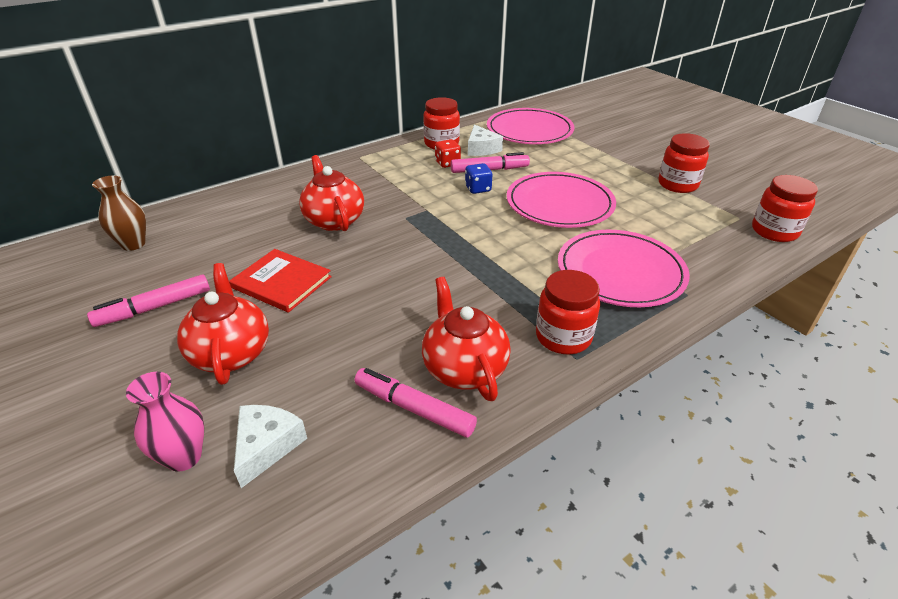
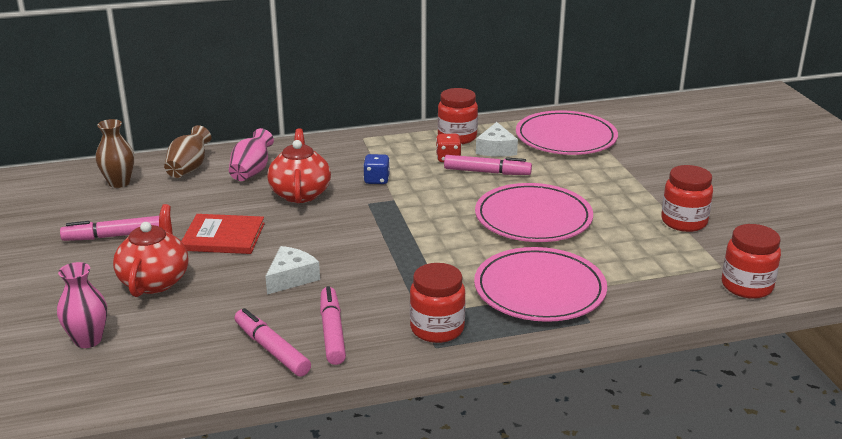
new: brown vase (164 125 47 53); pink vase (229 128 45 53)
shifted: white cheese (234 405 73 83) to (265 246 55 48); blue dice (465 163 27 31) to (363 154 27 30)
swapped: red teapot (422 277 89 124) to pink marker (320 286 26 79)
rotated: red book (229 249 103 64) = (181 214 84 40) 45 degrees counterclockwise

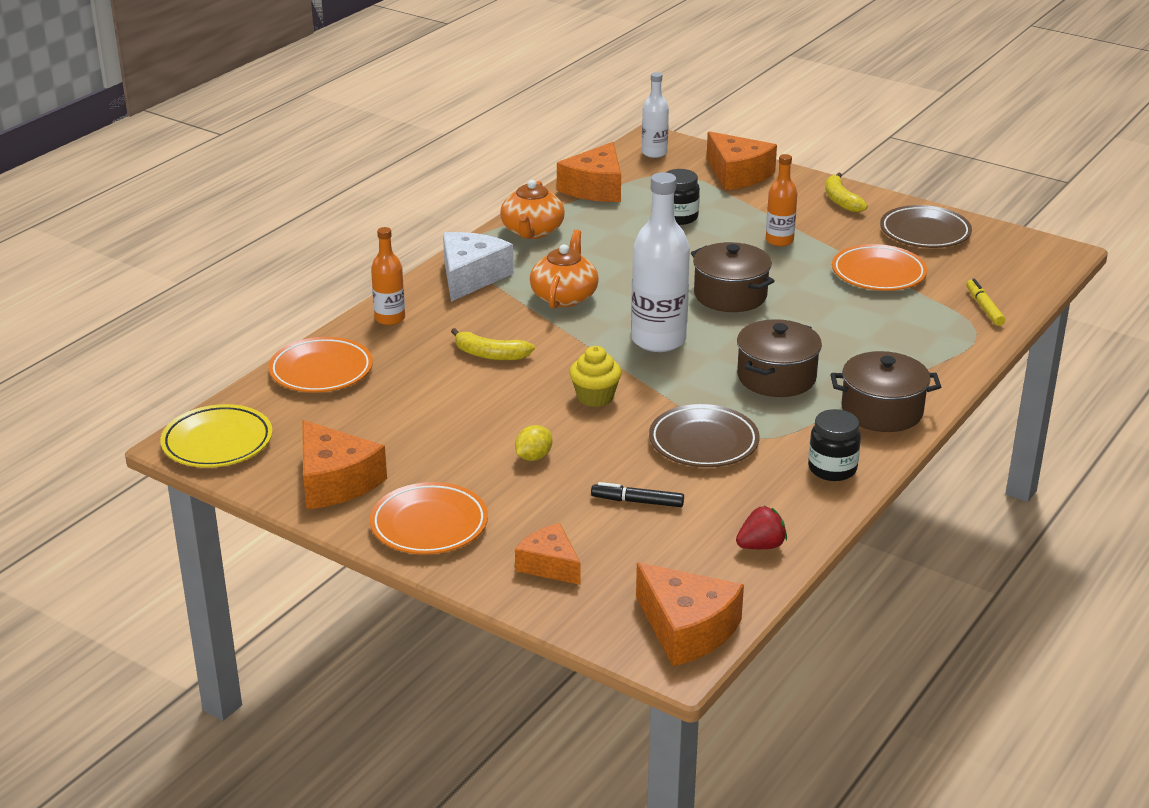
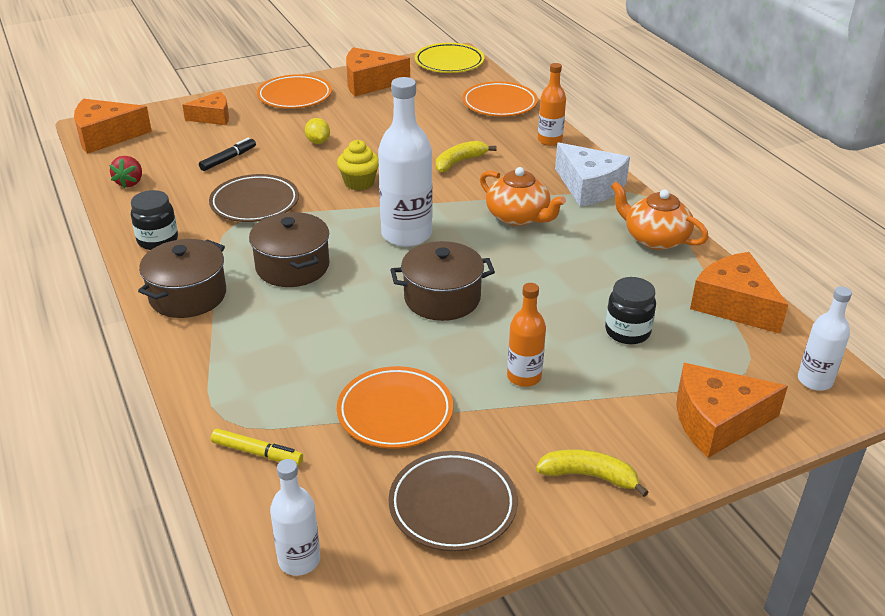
new: white bottle (270 459 50 117)

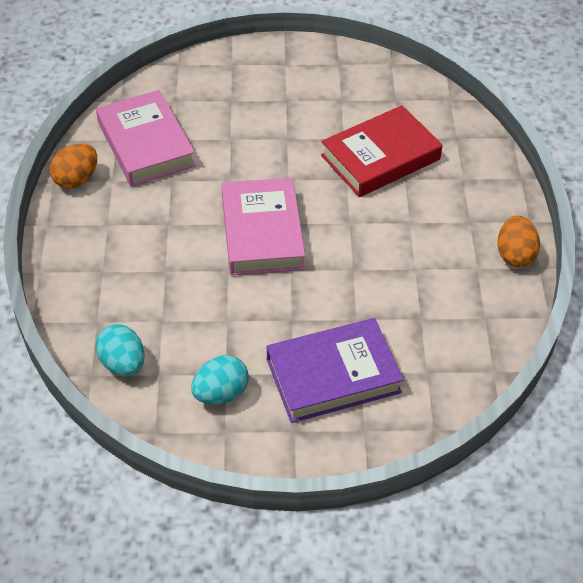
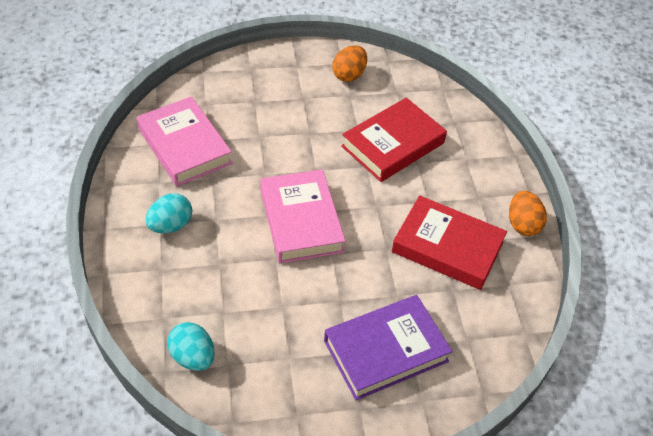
new: red book (392 196 115 94)
shifted: orange egg (50 143 47 46) to (332 45 35 37); turquoise egg (191 355 58 50) to (145 193 47 40)

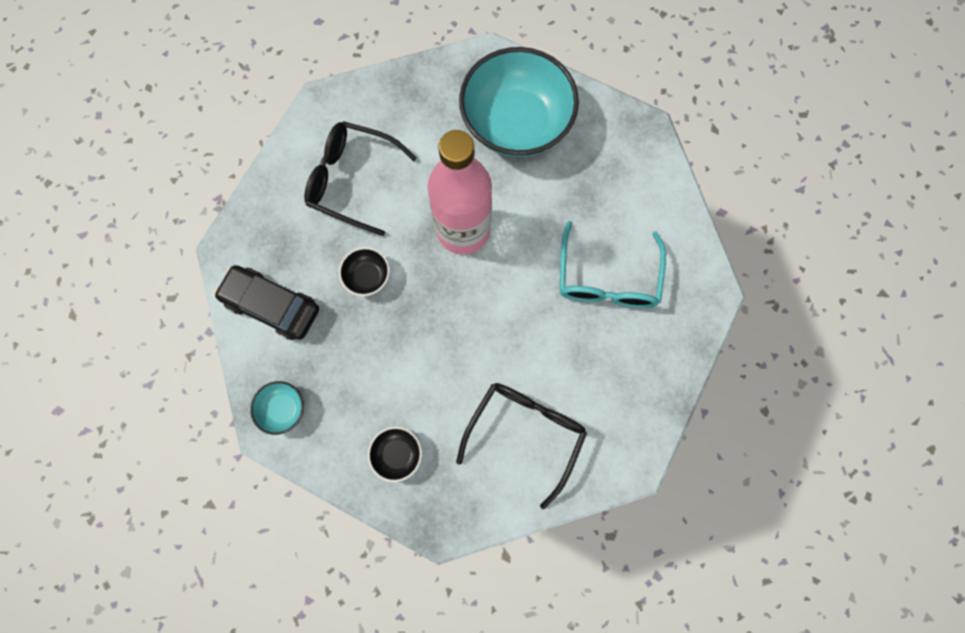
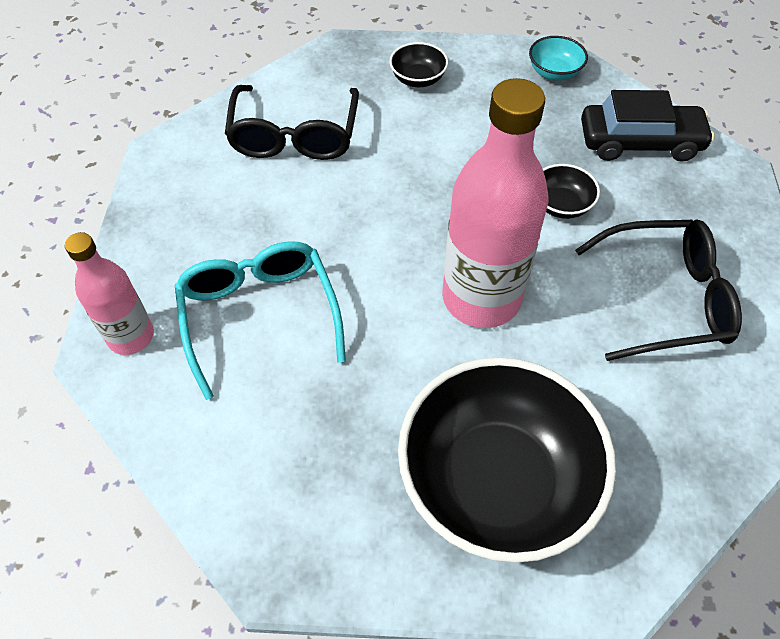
new: pink bottle (65 232 89 123)
repainted: turquoise bowl (459 47 120 110) to black bowl (398 357 218 206)

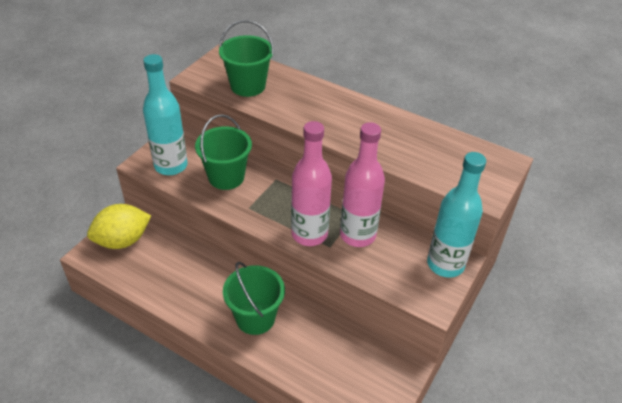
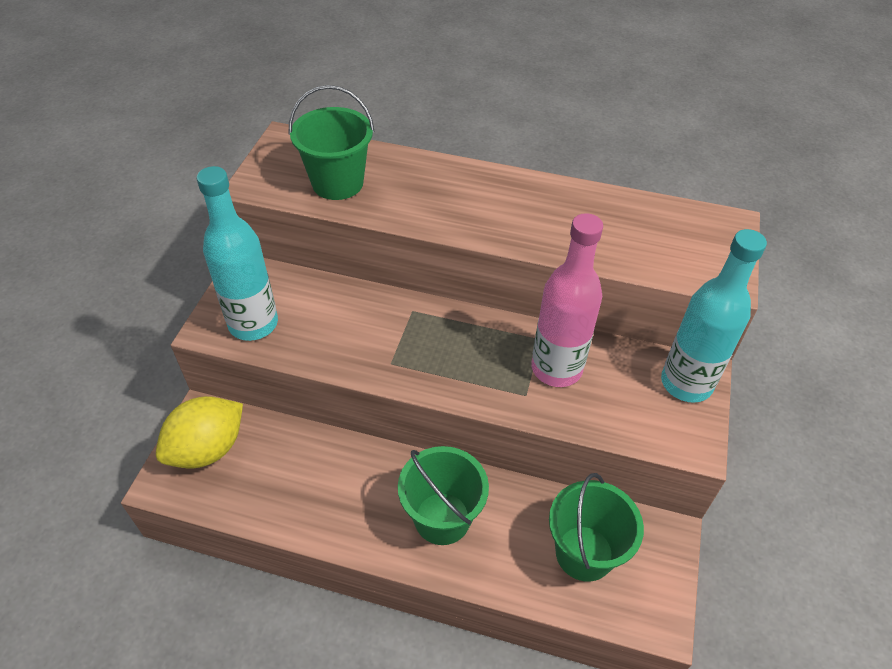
gone: pink bottle (291 121 41 125)
shifted: green bucket (195 114 57 76) to (549 473 95 109)

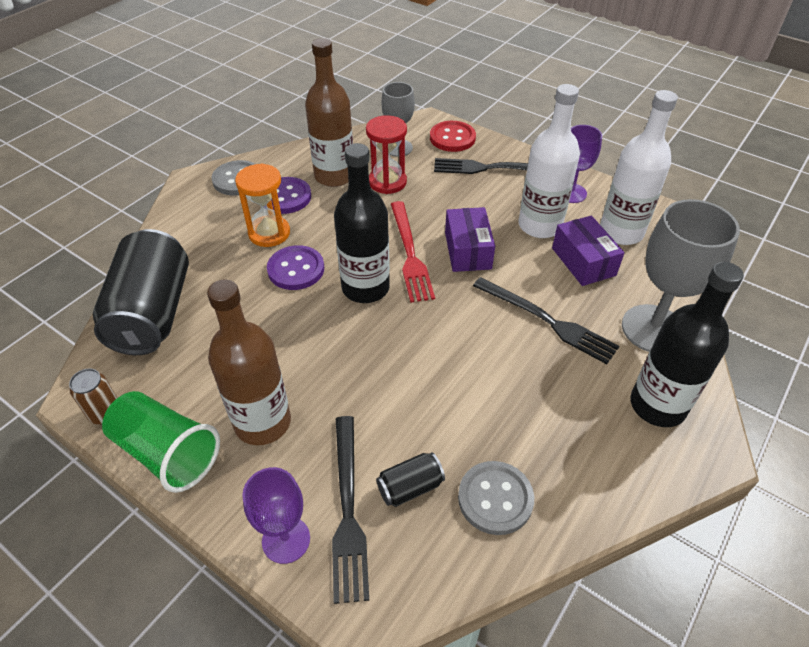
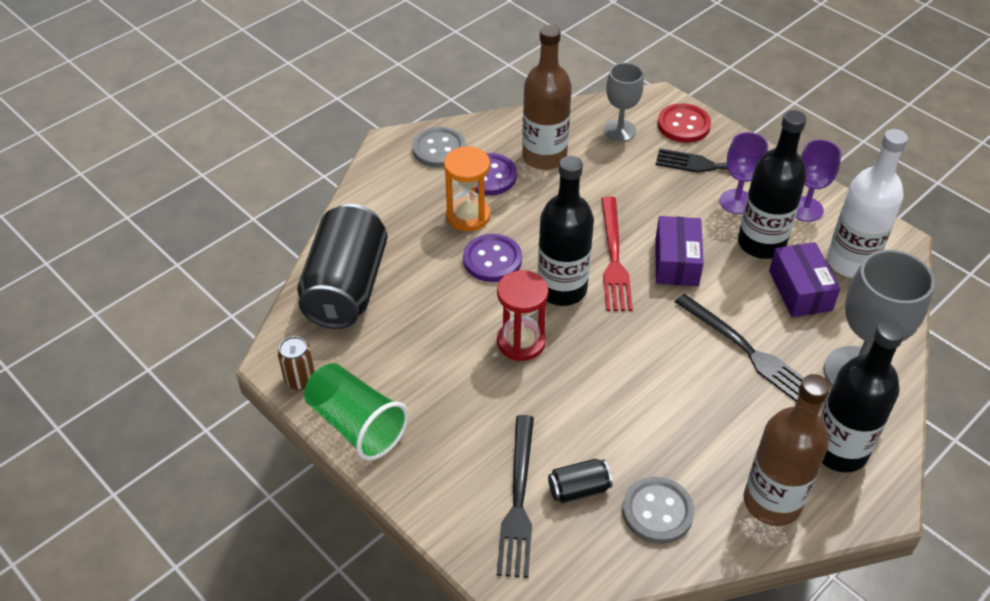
shifted: brown bottle (207 280 84 165) to (744 374 86 152); purple goblet (242 467 68 97) to (719 132 49 82); red hourglass (366 115 41 79) to (497 270 52 91)
repainted: white bottle (518 84 62 154) to black bottle (738 110 69 149)

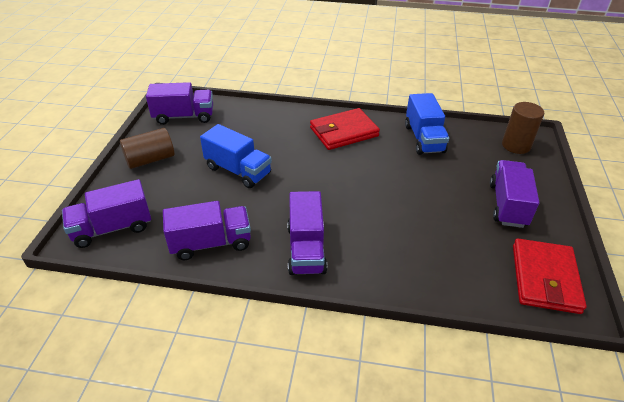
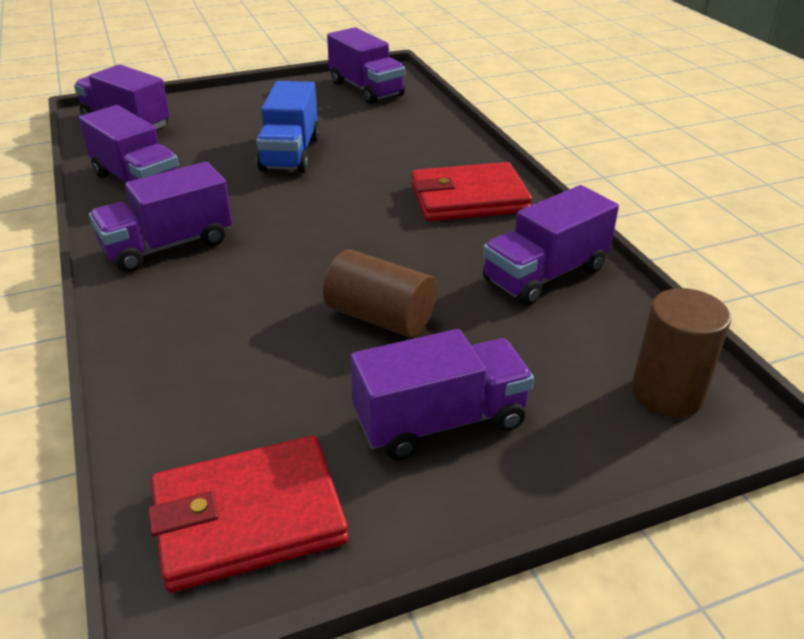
shifted: brown cylinder (120 128 55 41) to (323 249 114 89)
repainted: blue truck (405 93 44 62) to purple truck (483 185 136 121)
rotated: red wallet (310 108 70 42) = (411 162 121 60) 45 degrees counterclockwise

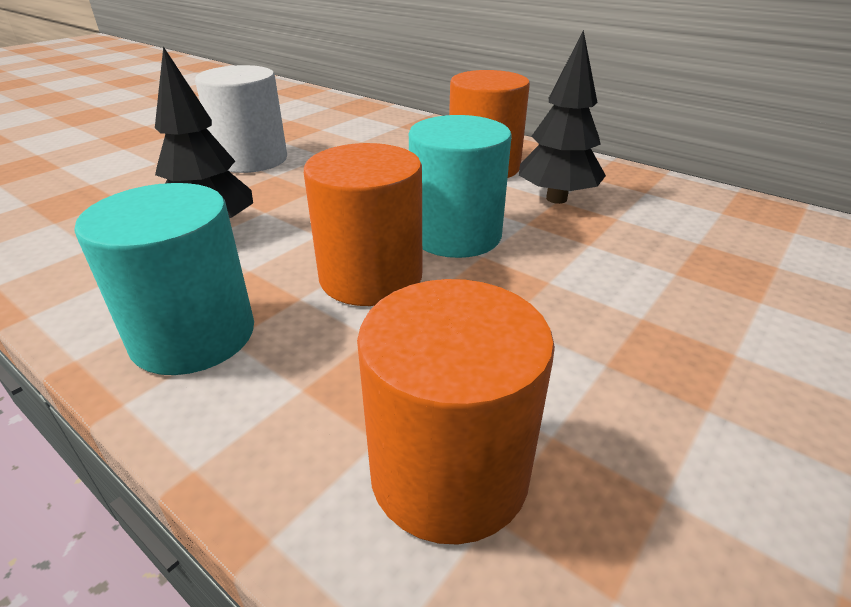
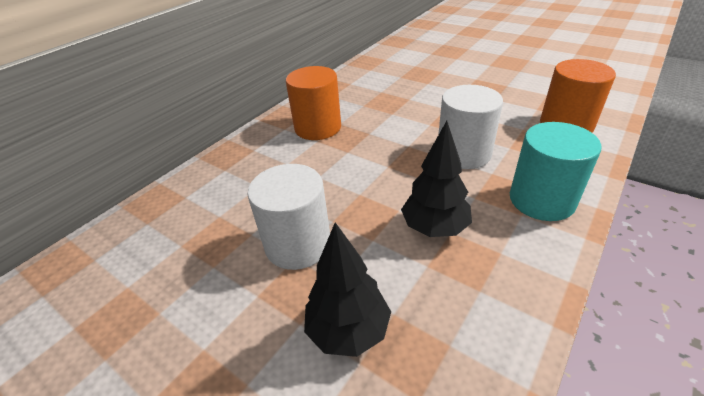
gone: turquoise cylinder (409 115 102 143)
shifted: black tree (519 30 87 174) to (304 222 87 135)
repainted: orange cylinder (304 143 118 163) to white cylinder (438 85 65 84)

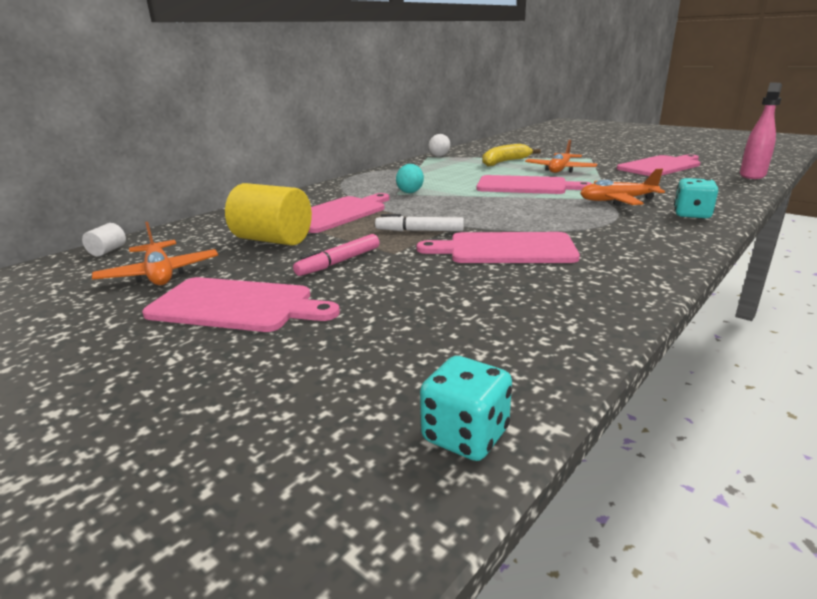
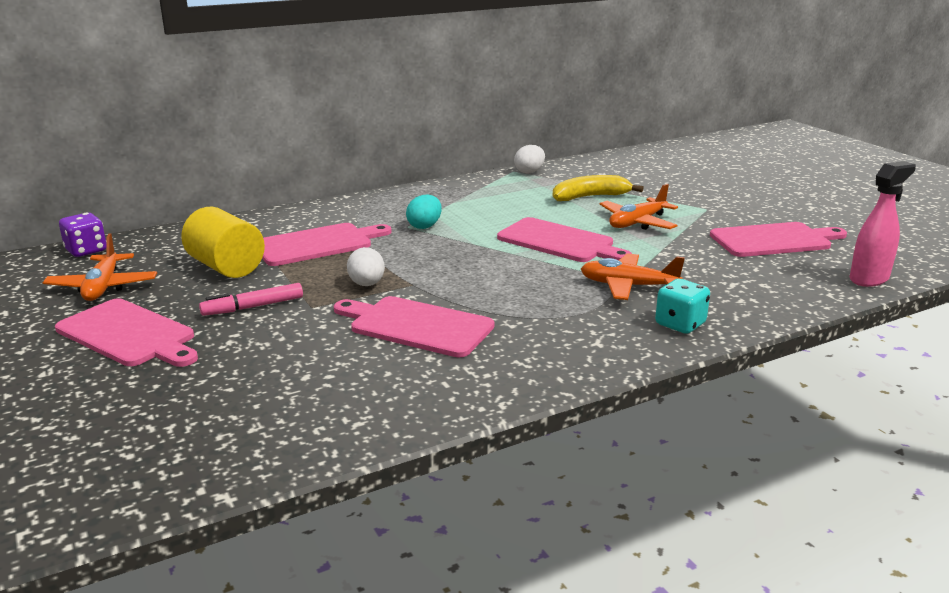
gone: turquoise dice (420 356 92 105)
swapped: white cylinder (82 223 44 33) to purple dice (59 212 48 45); white marker (375 214 89 17) to white egg (347 247 38 39)

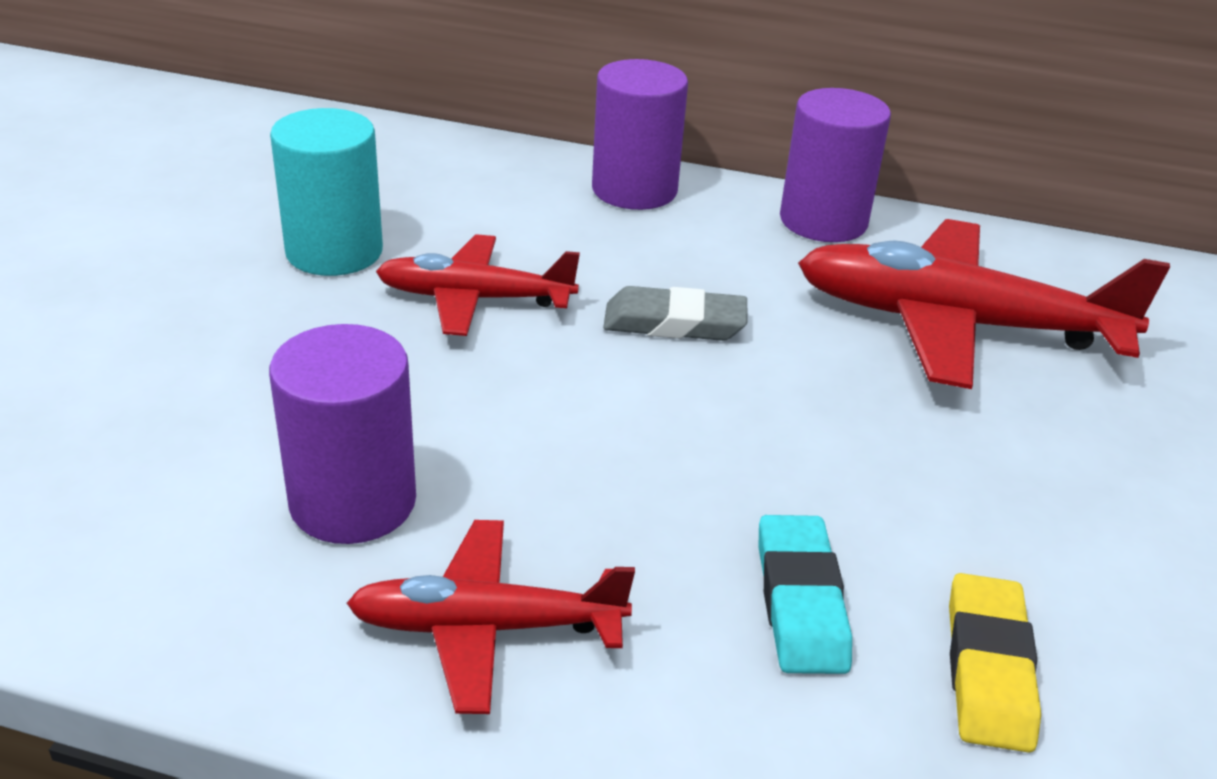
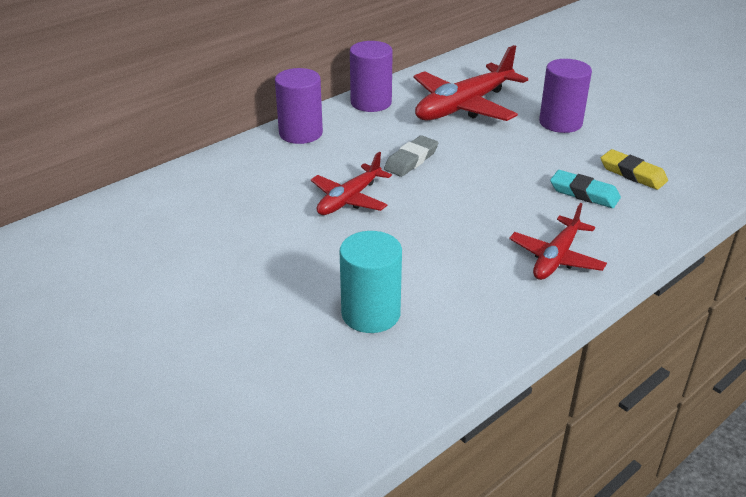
shifted: purple cylinder (269 324 147 220) to (539 59 53 74); turquoise cylinder (270 108 113 168) to (340 231 62 102)

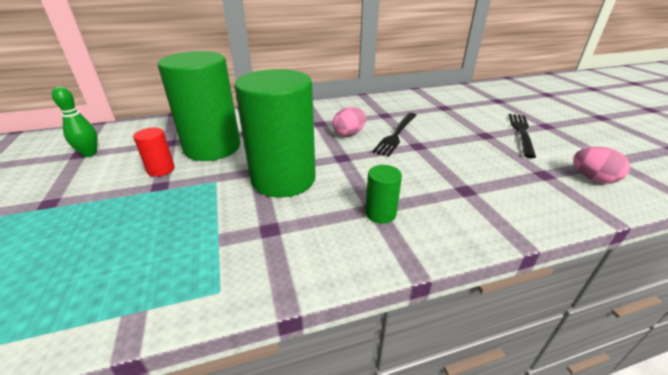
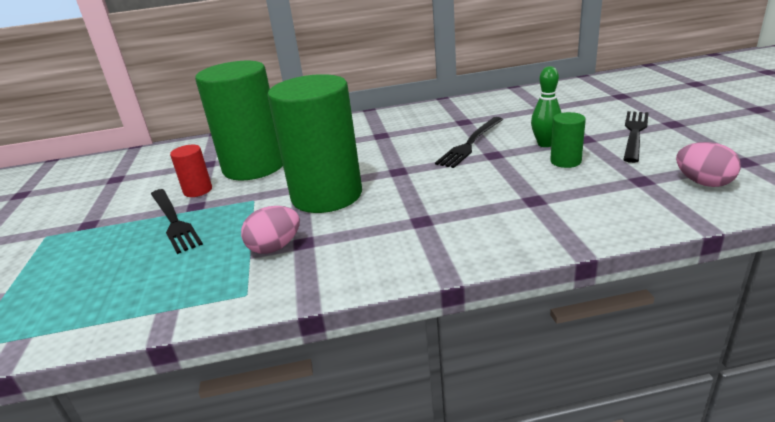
new: black fork (151 189 52 65)
shifted: green bowling pin (52 87 46 70) to (531 66 30 81); pink egg (333 107 33 30) to (241 206 59 48); green cylinder (365 165 37 59) to (550 112 36 56)

